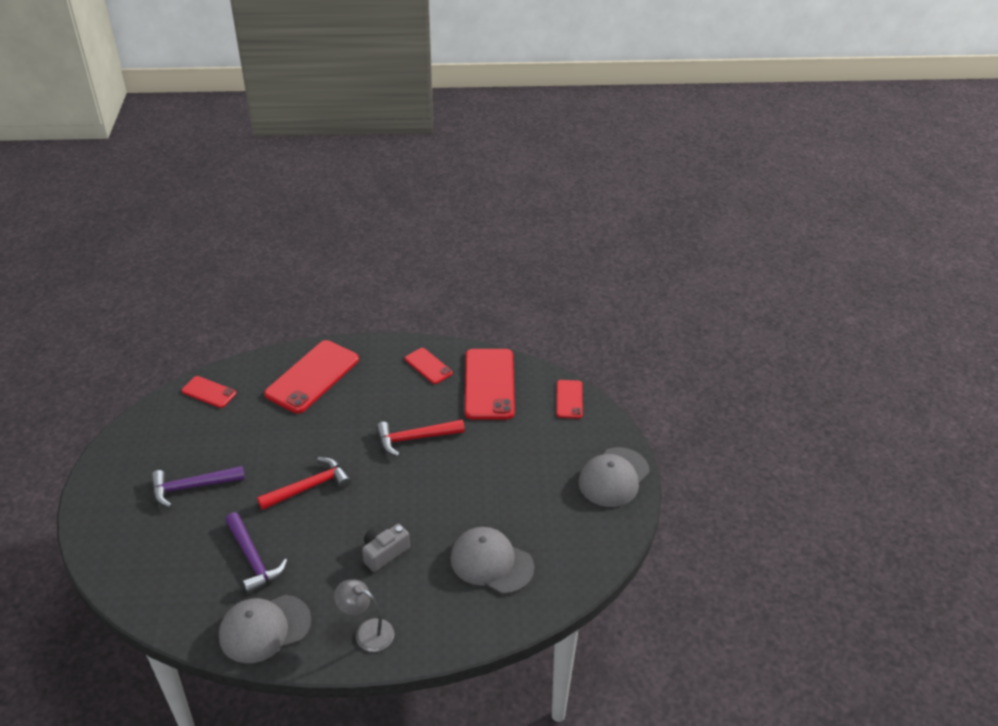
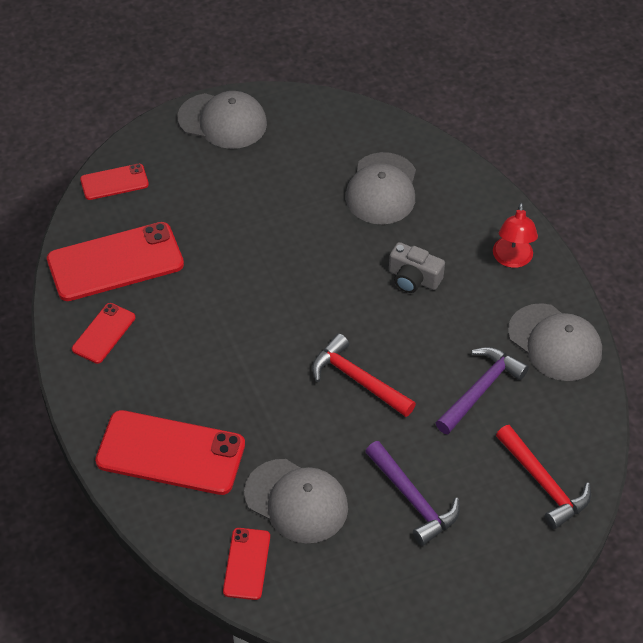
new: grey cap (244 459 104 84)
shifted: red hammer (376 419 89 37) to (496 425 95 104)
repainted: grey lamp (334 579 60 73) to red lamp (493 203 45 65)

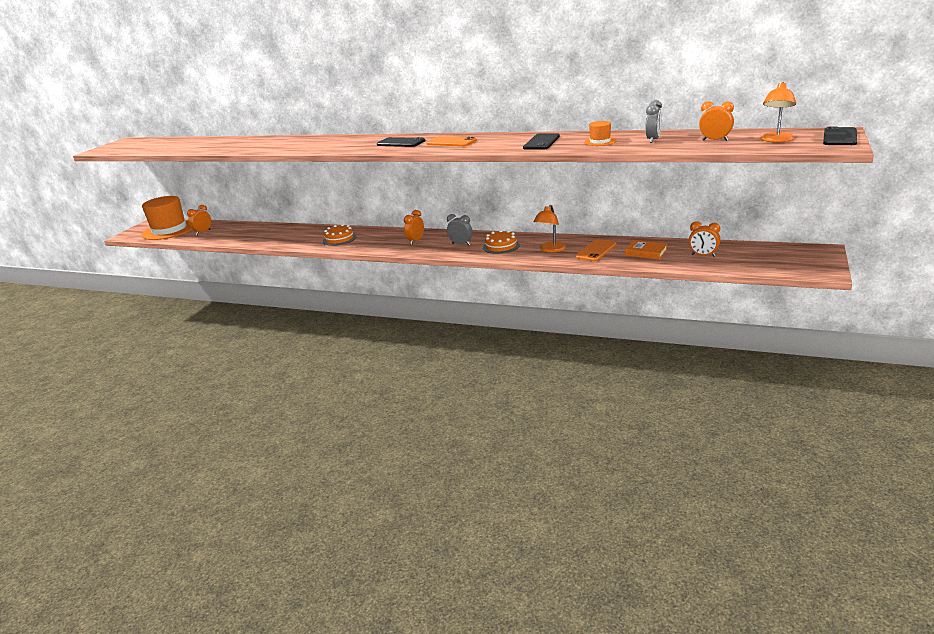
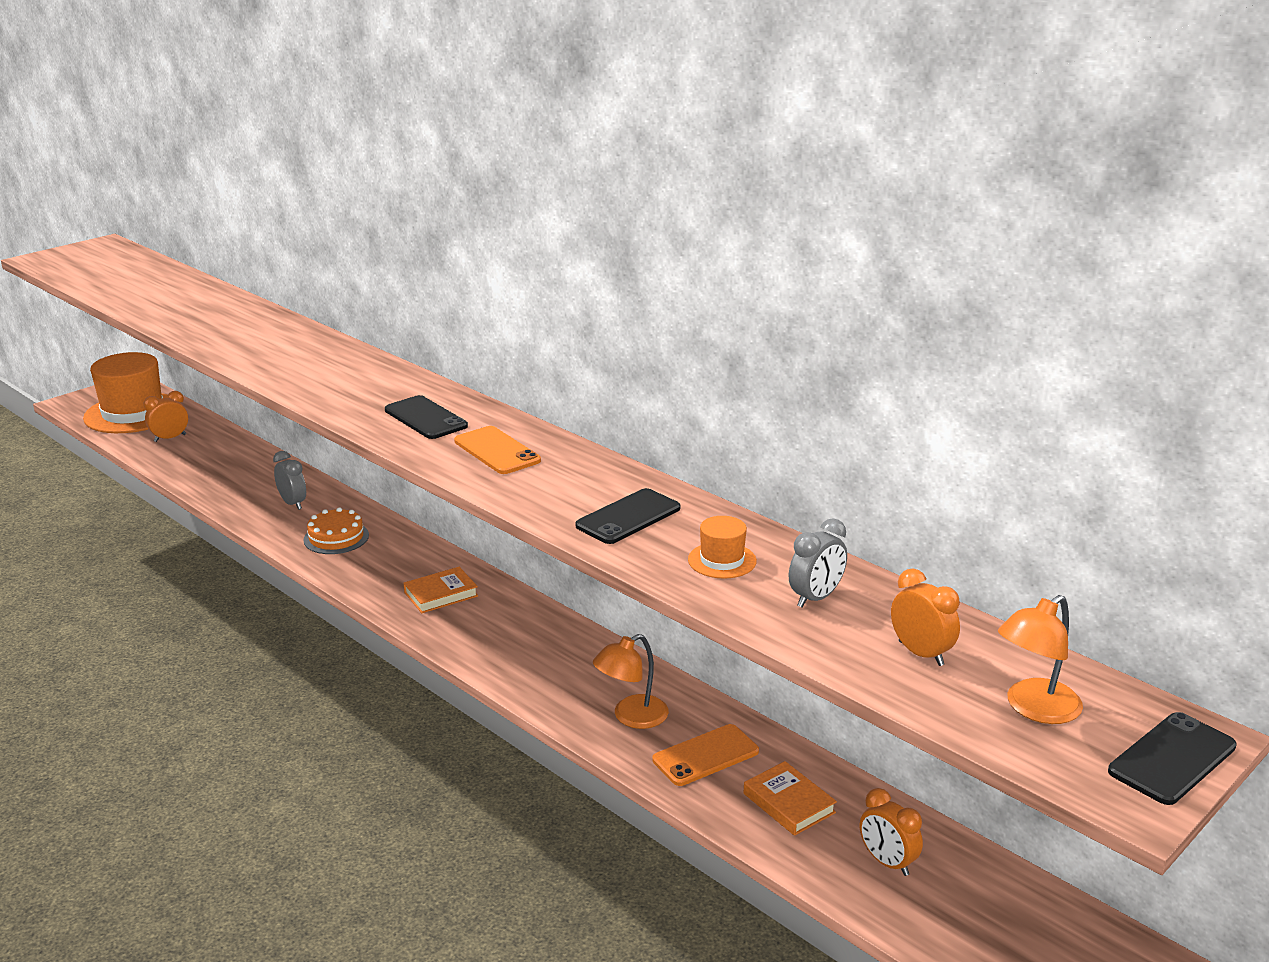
gone: orange cake (483 230 37 24)
shifted: grey clock (447 214 26 31) to (273 451 33 59)
swapped: orange clock (404 210 20 35) to orange book (404 567 74 46)

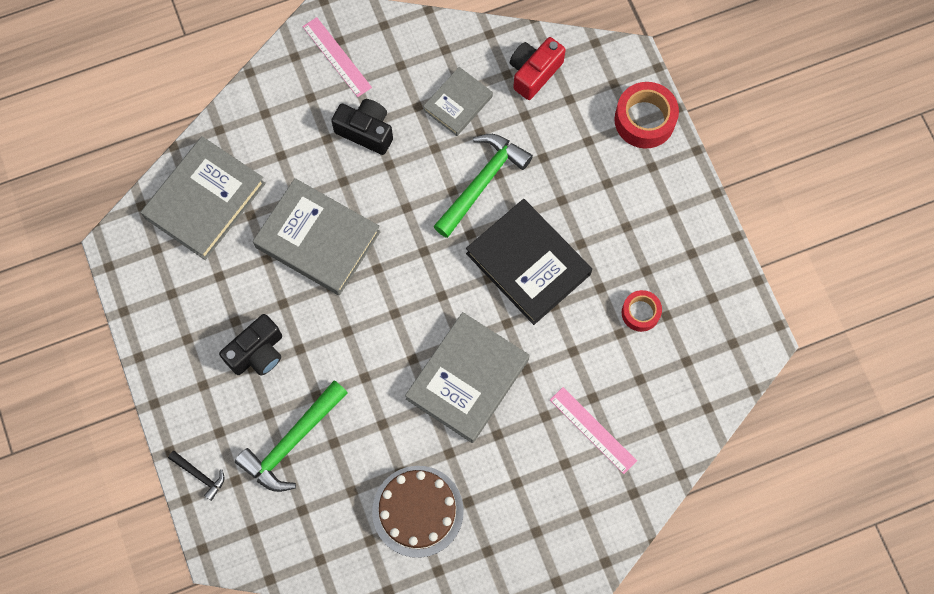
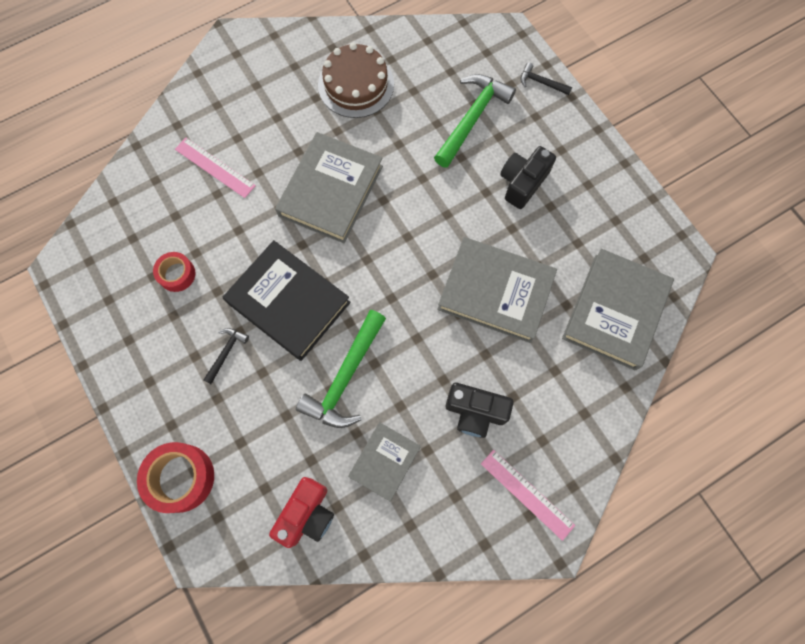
new: black hammer (204 328 45 56)

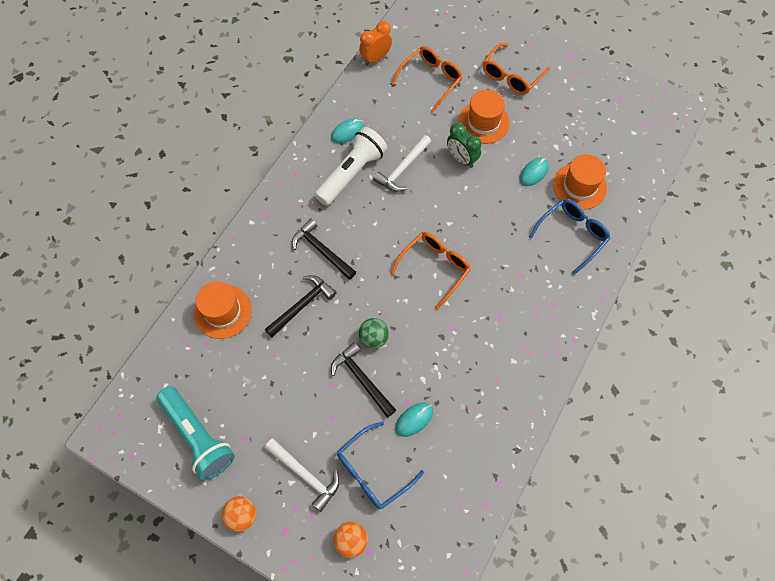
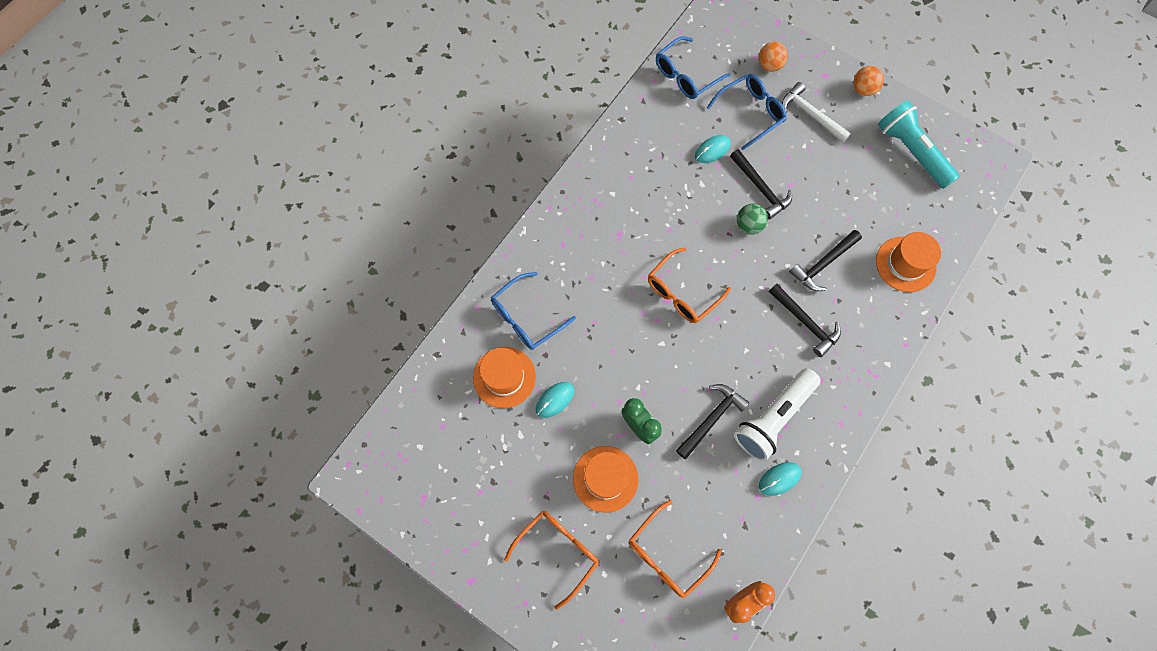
new: blue glasses (656 36 74 63)
repainted: white hammer (373 135 58 57) to black hammer (676 384 74 75)

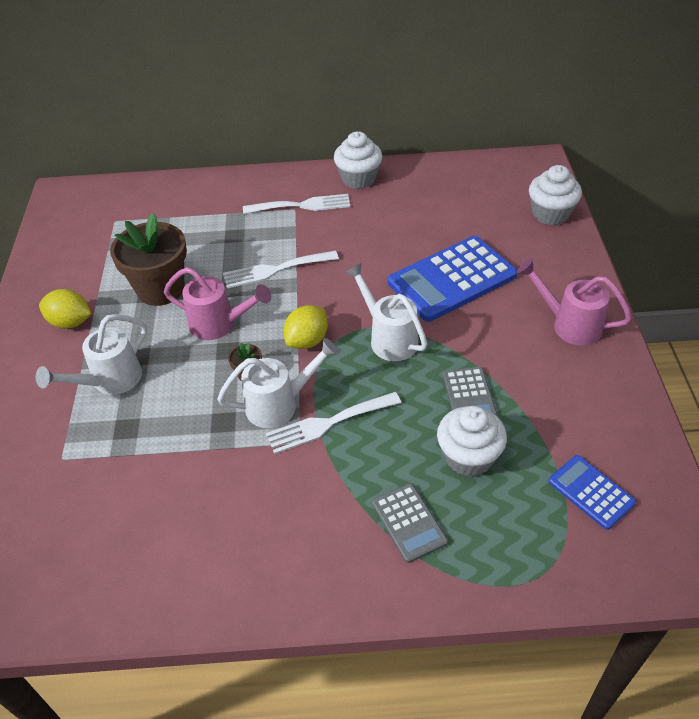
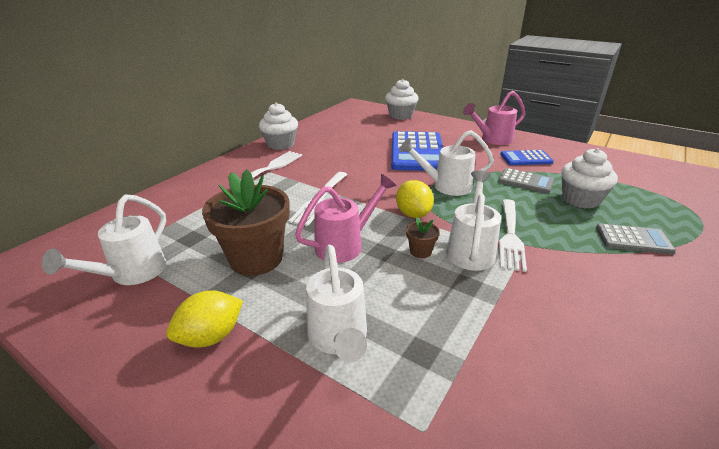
new: white watering can (42 194 124 91)
shifted: blue calculator (548 455 88 75) to (500 150 53 15)

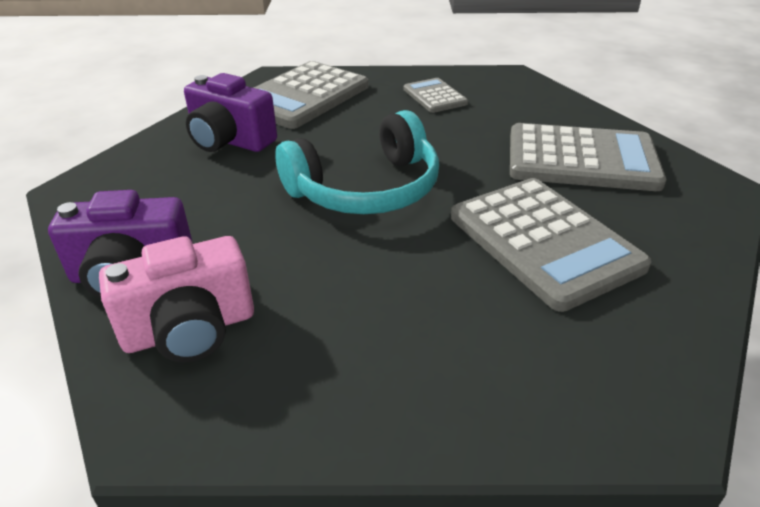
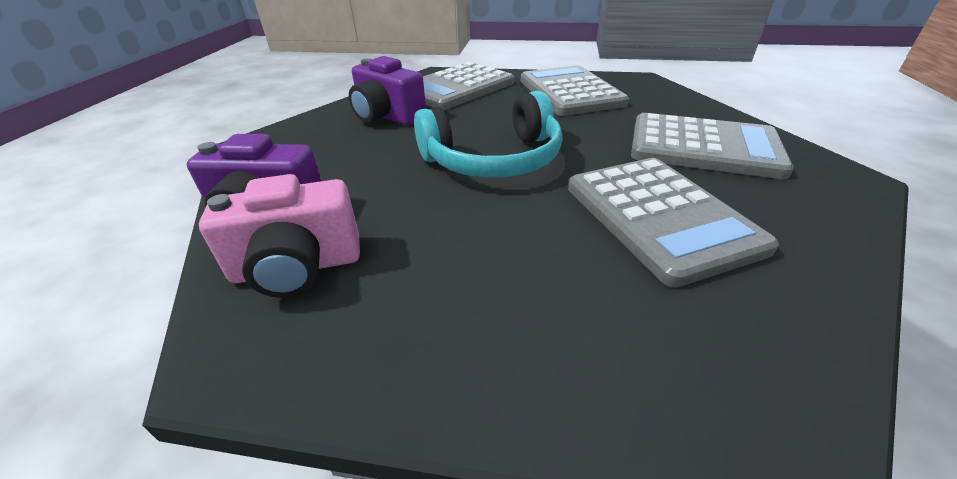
scaled: grey calculator (404 78 64 35) = (521 65 108 51) x1.93

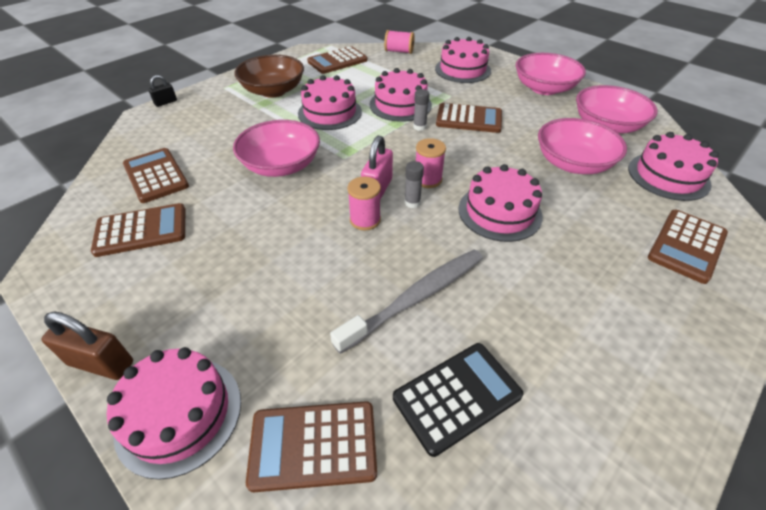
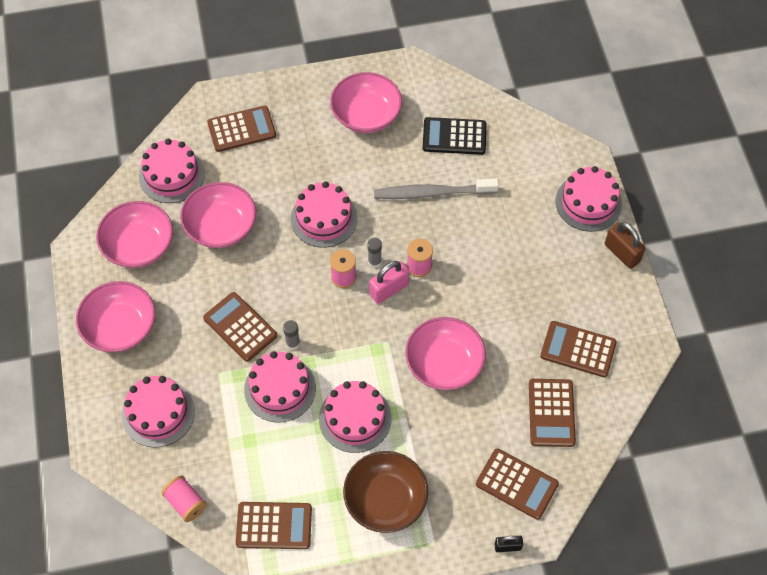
new: pink bowl (330 72 72 61)
shifted: brown calculator (246 401 131 91) to (476 448 83 72)

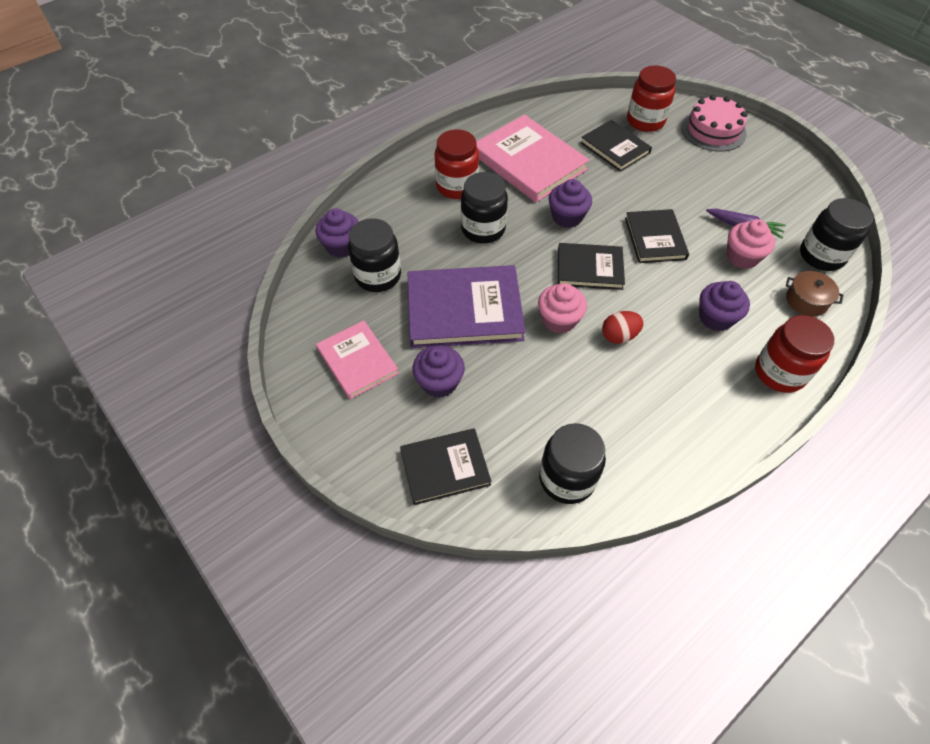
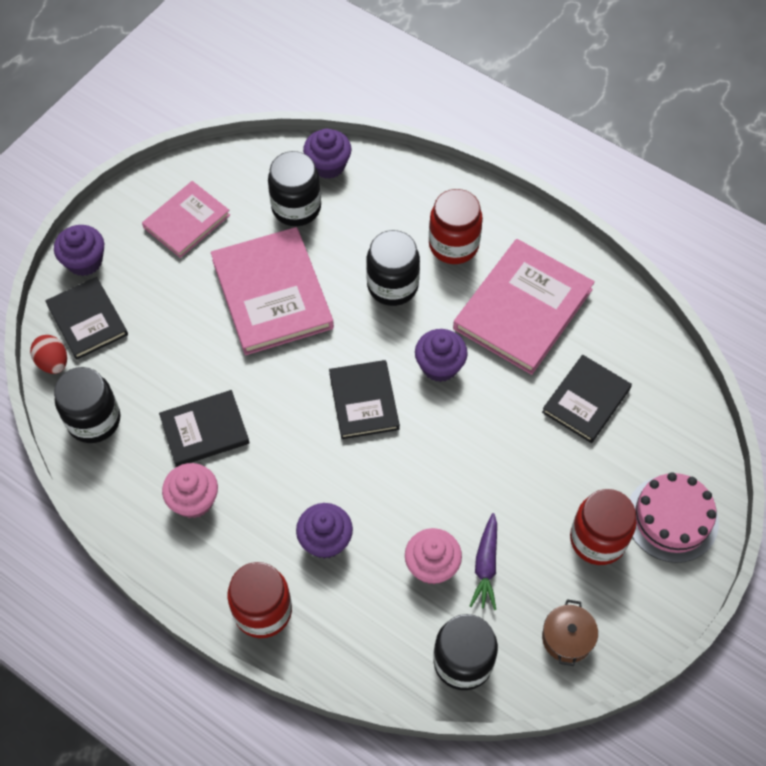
shifted: purple cupcake (413 345 52 53) to (54 225 50 51); pink cupcake (538 283 49 51) to (162 463 56 55); red egg (602 311 42 33) to (30 335 37 39); black book (625 209 64 54) to (159 390 91 77); red jar (627 65 49 67) to (570 489 66 76); brown pot (786 271 57 45) to (542 599 56 67)
repainted: purple book (407 265 119 83) to pink book (211 227 123 128)

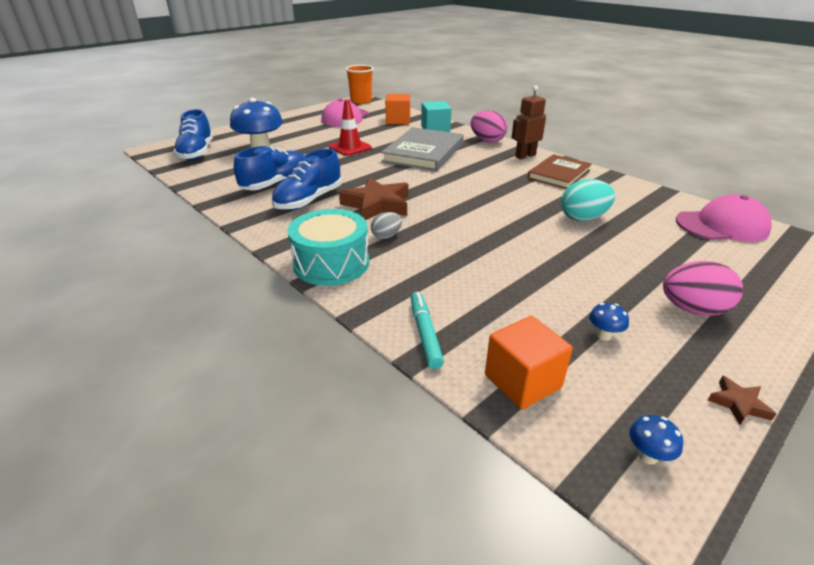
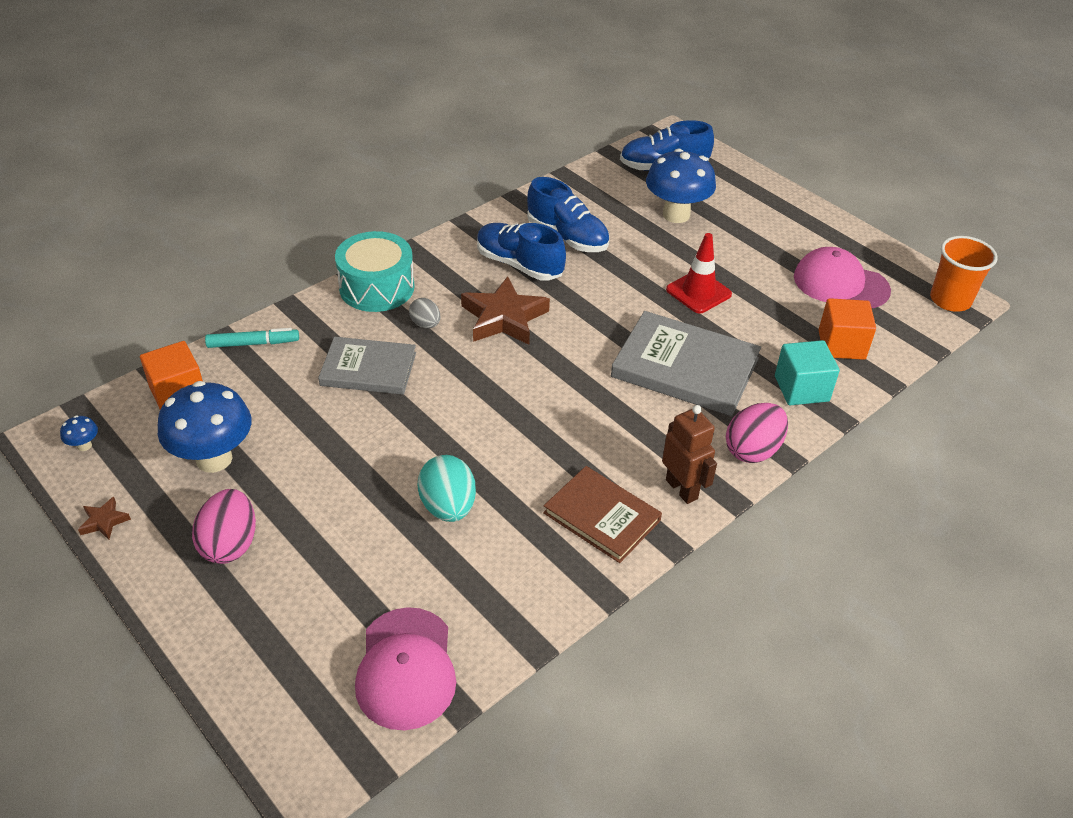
new: grey book (318 337 98 58)
scaled: blue mushroom (589 303 40 38) = (158 381 93 92) x2.49

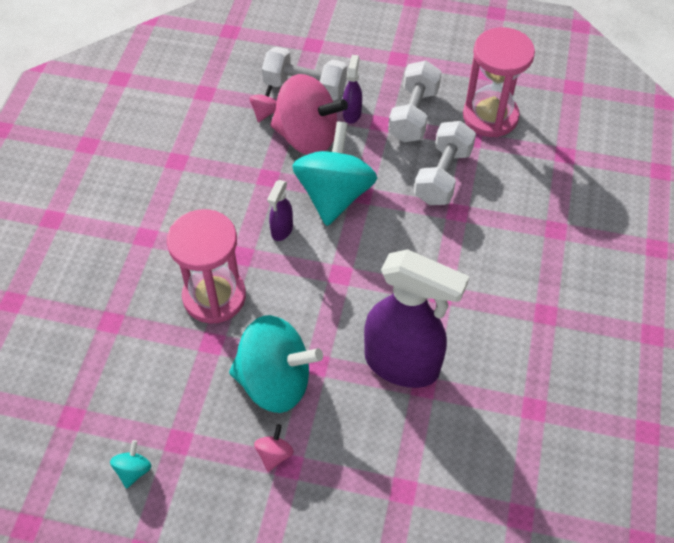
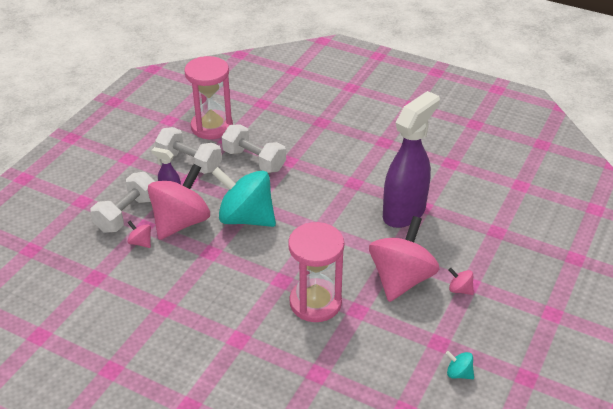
gone: purple spray bottle (267 180 26 61)
repainted: turquoise spinning top (229 315 94 98) to pink spinning top (369 216 70 86)

